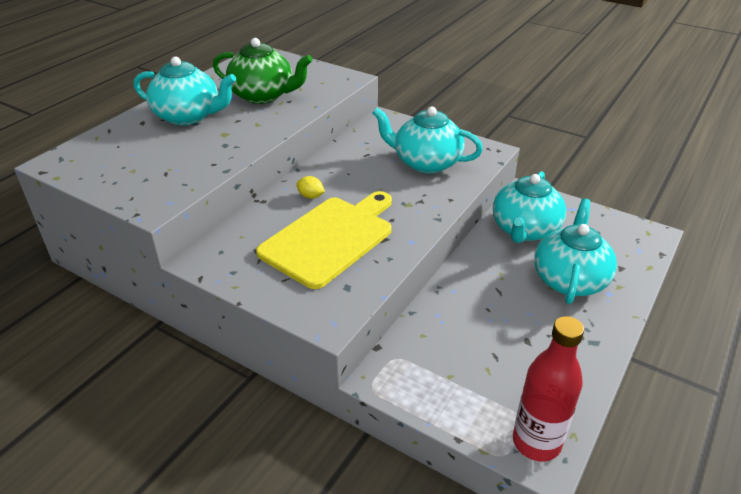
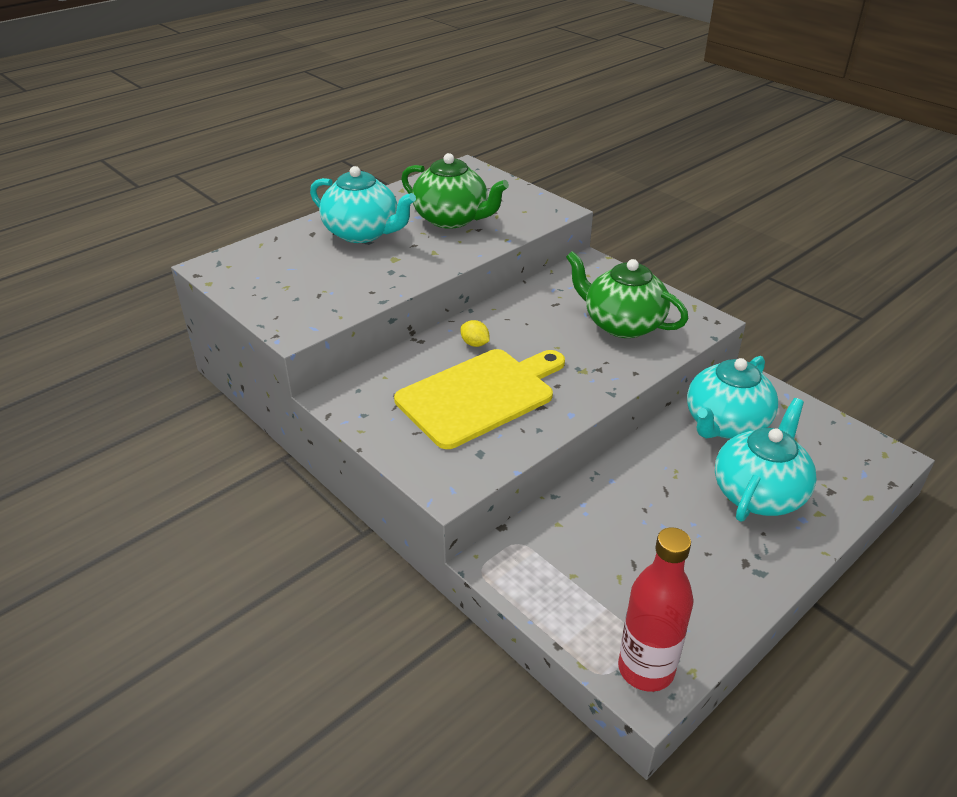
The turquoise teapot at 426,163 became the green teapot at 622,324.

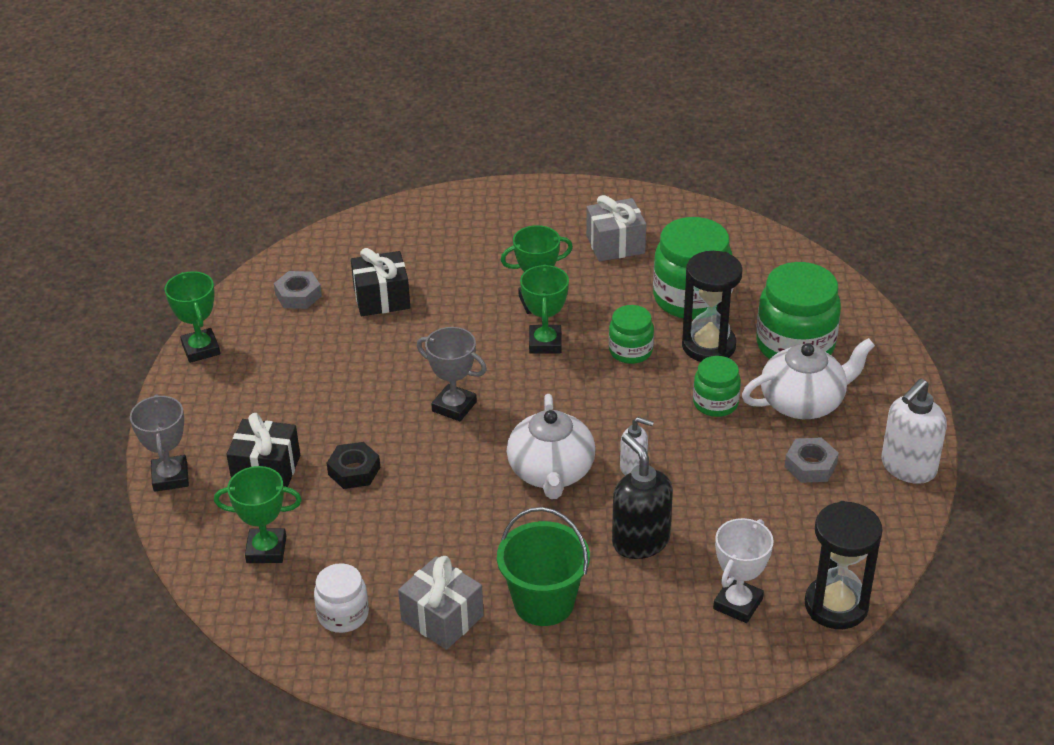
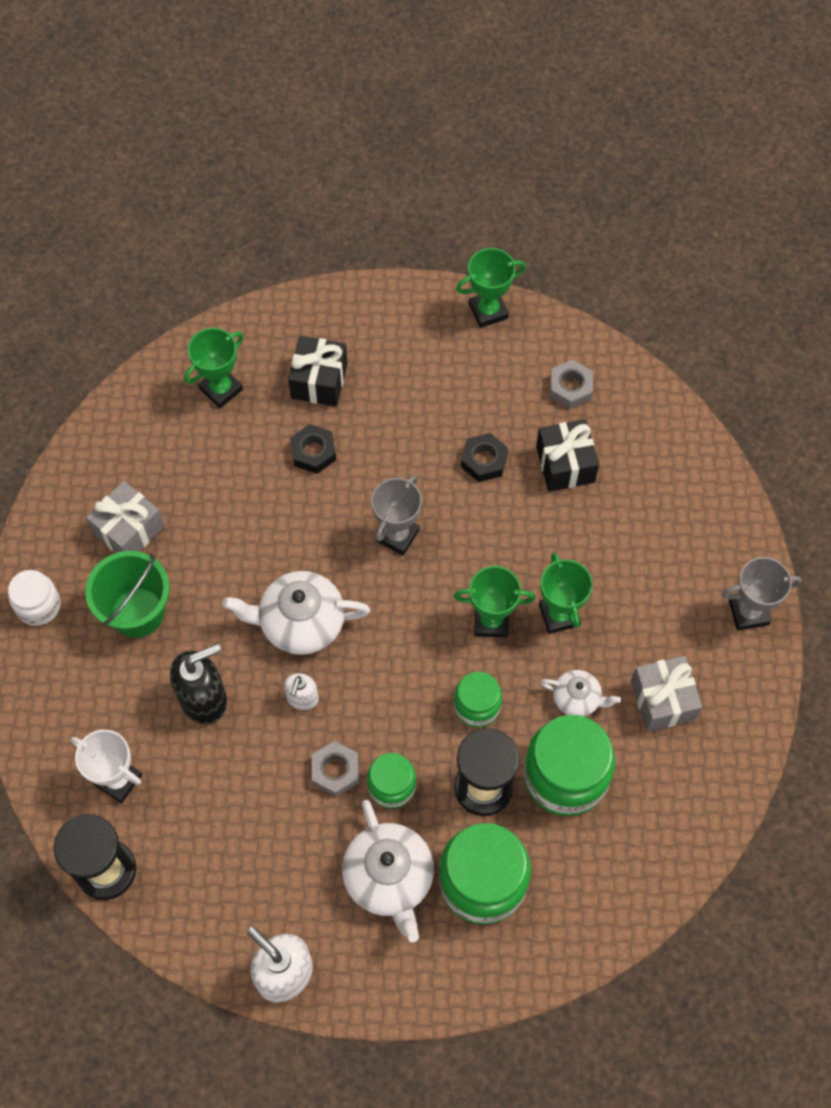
The grey trophy moved from 170,477 to 748,612.
The grey nut moved from 810,466 to 335,771.
The green trophy at 266,550 turned 45 degrees clockwise.
The white jar moved from 343,615 to 38,605.
The black nut at 484,461 appeared.
The white teapot at 577,698 appeared.

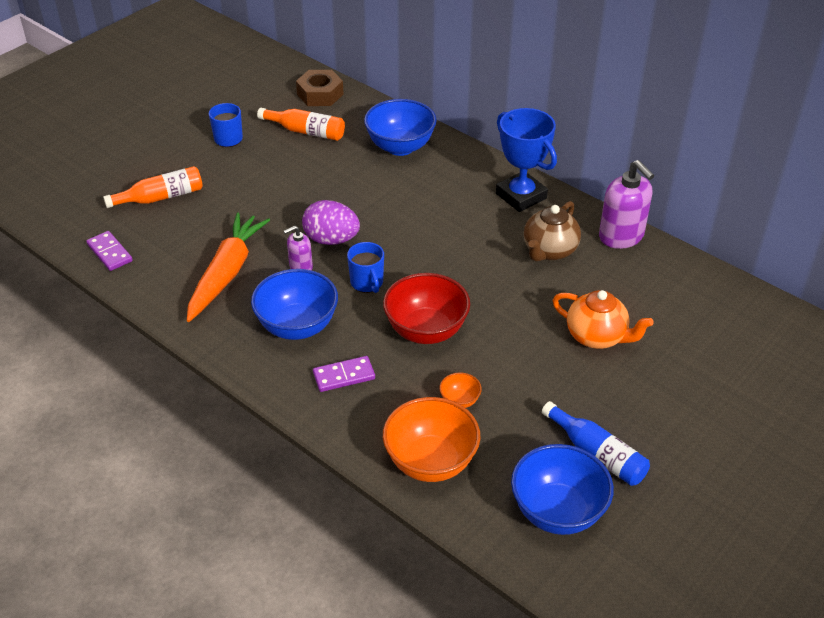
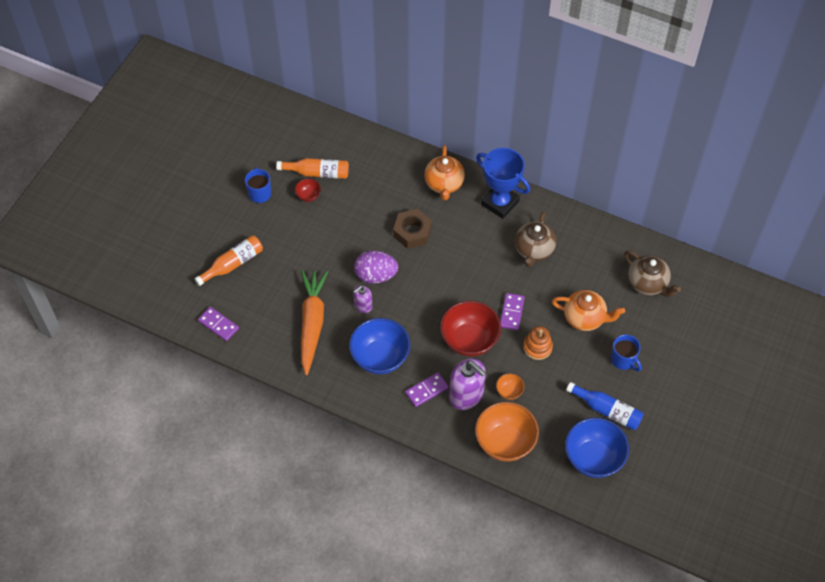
The brown nut moved from 320,94 to 412,232.
The blue bowl at 400,147 disappeared.
The purple soap dispenser moved from 621,236 to 466,395.
The blue mug moved from 367,283 to 623,360.
The orange teapot at 444,184 appeared.
The red bowl at 308,196 appeared.
The brown teapot at 647,284 appeared.
The purple domino at 512,312 appeared.
The orange stacking toy at 537,347 appeared.

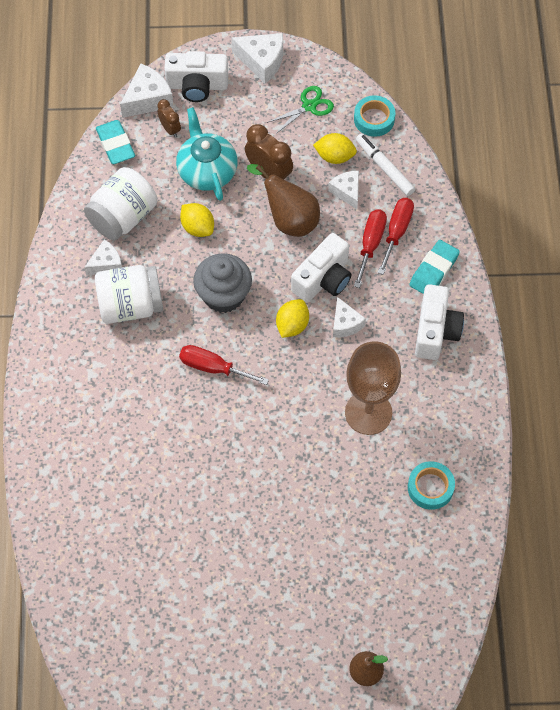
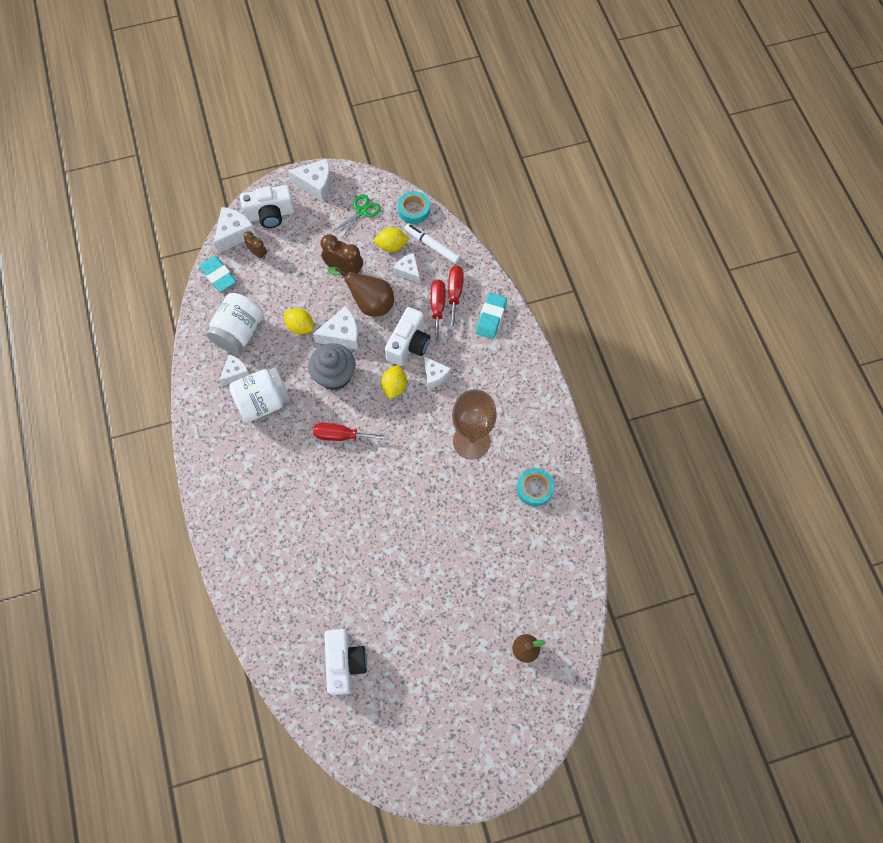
The turquoise teapot at 207,171 disappeared.
The white camera moved from 435,331 to 345,663.
The white cheese at 342,335 appeared.

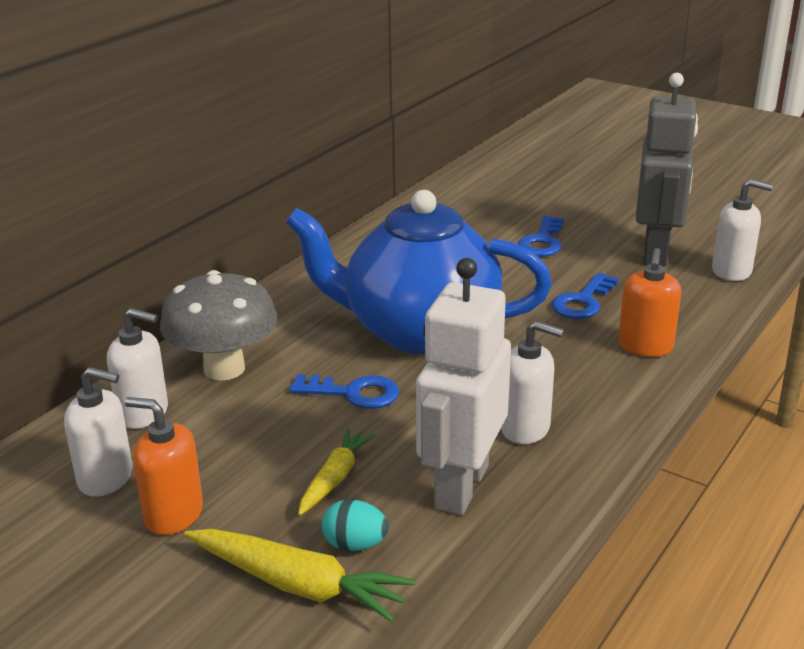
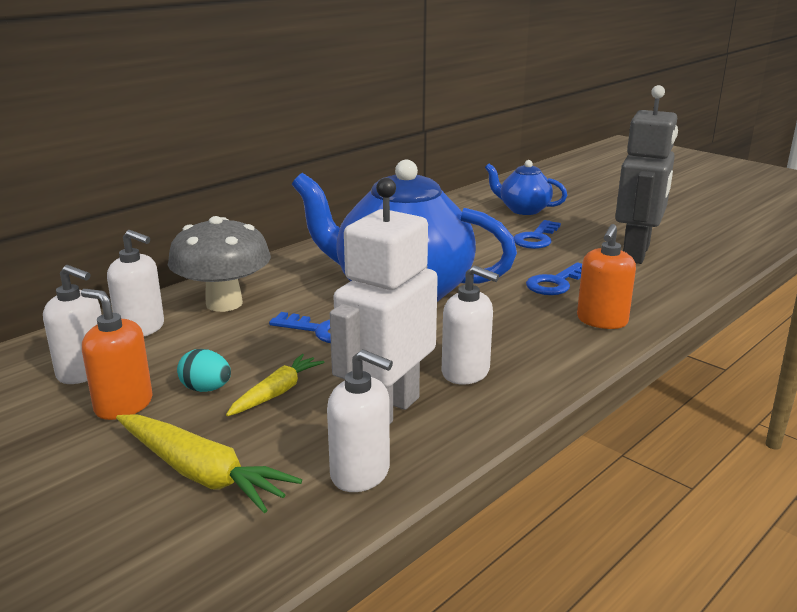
The white soap dispenser moved from 732,271 to 360,473.
The turquoise egg moved from 355,545 to 206,389.
The blue teapot at 523,210 appeared.

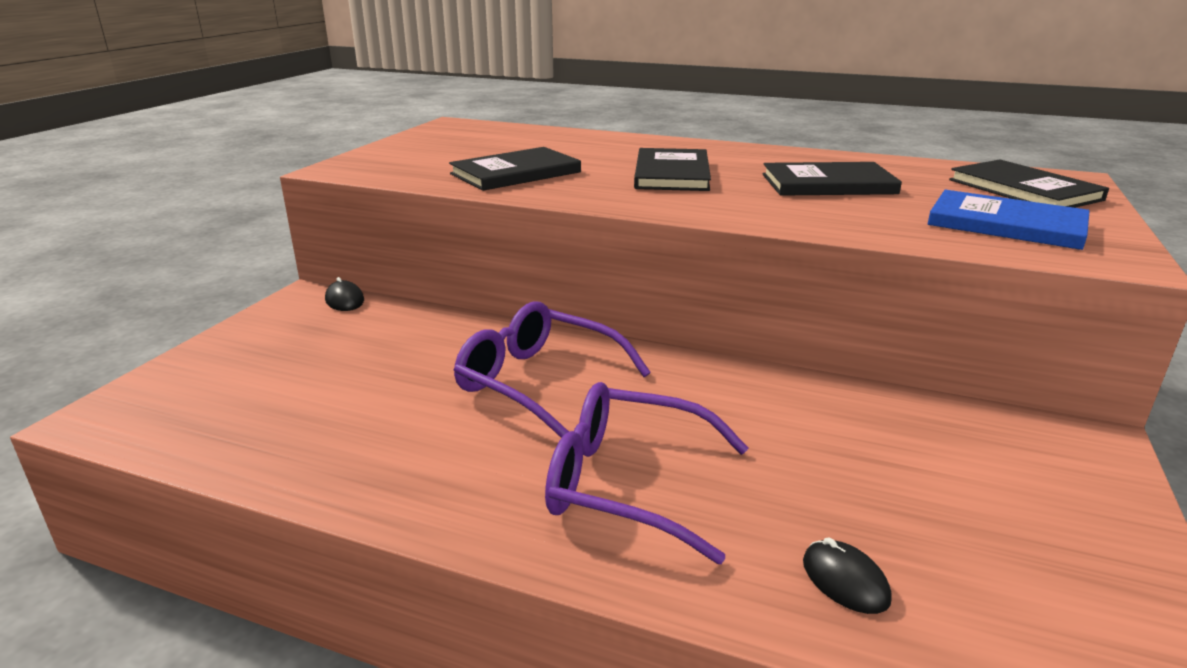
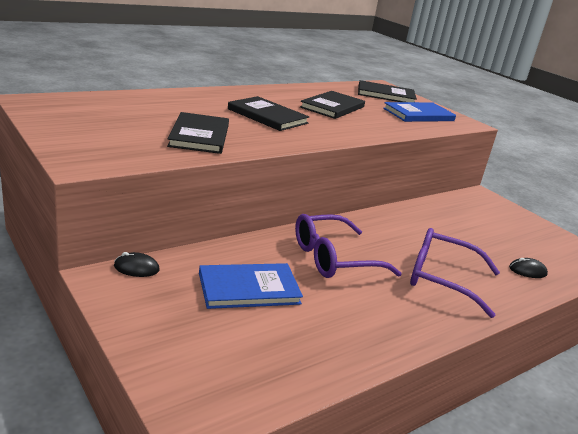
The purple glasses at 628,483 turned 60 degrees clockwise.
The blue book at 249,288 appeared.

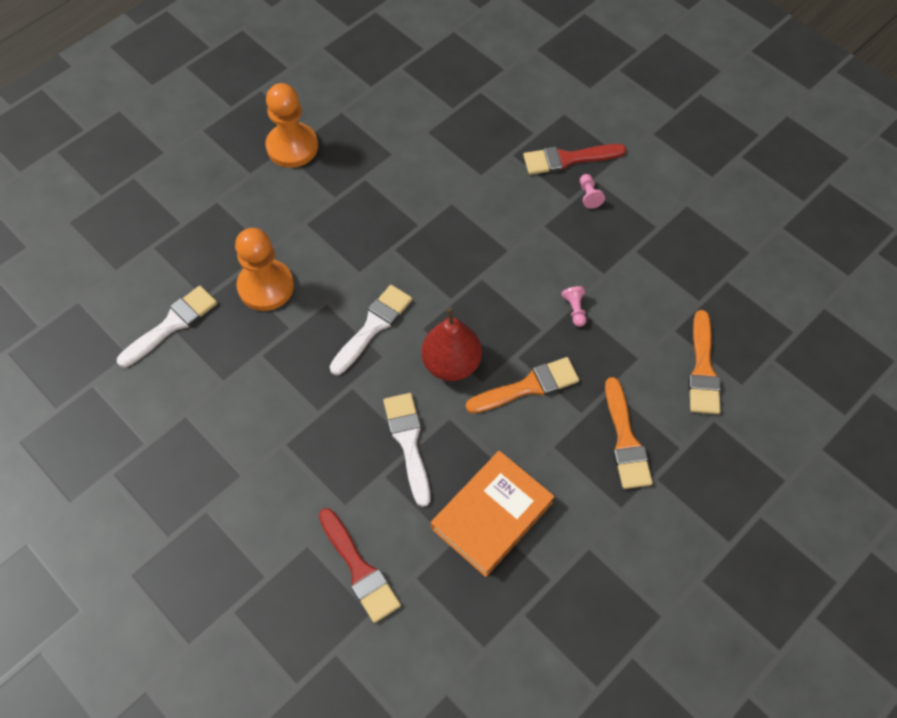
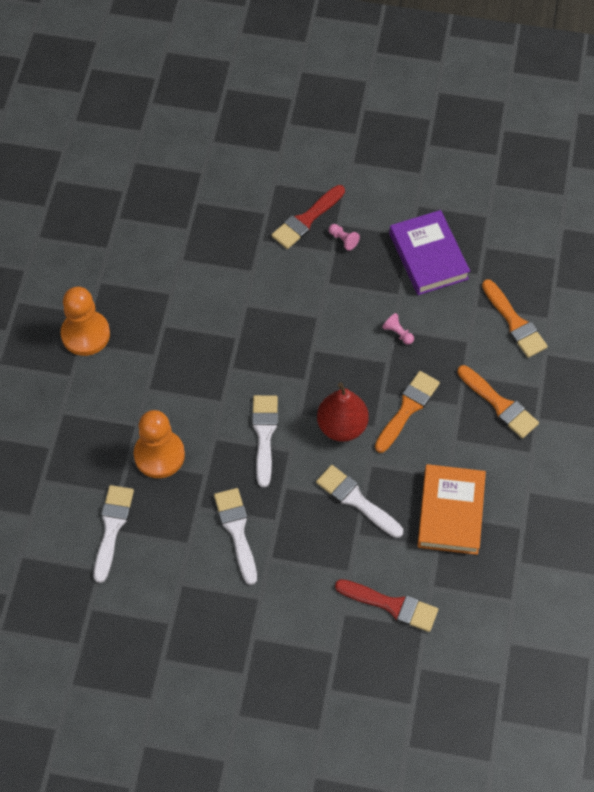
The purple book at 428,256 appeared.
The white brush at 237,531 appeared.

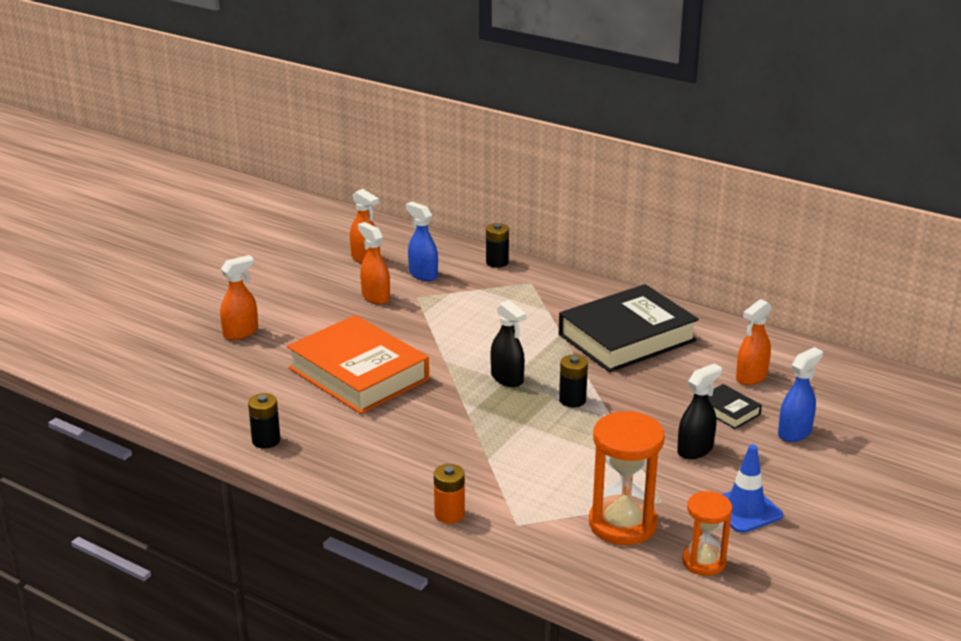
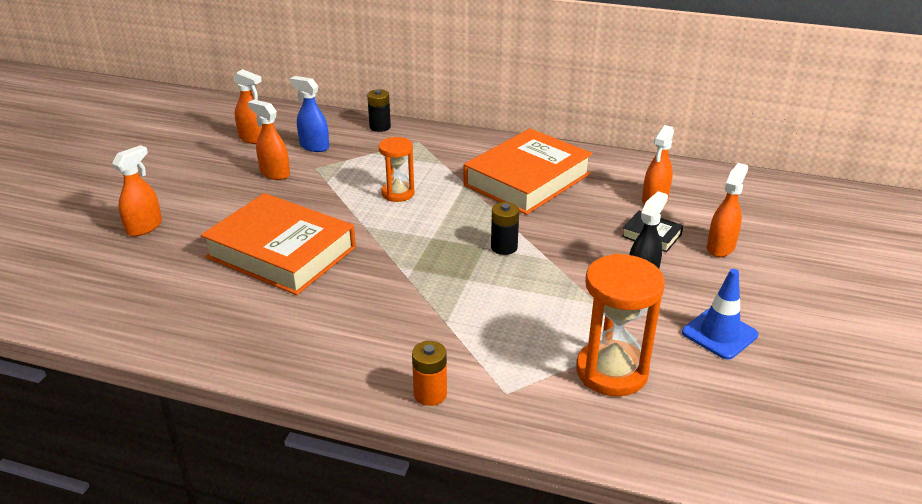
The black book at 627,338 became the orange book at 527,180.
The black spray bottle at 507,378 disappeared.
The blue spray bottle at 794,432 became the orange spray bottle at 720,247.
The black battery at 266,440 disappeared.
The orange hourglass moved from 703,562 to 398,193.

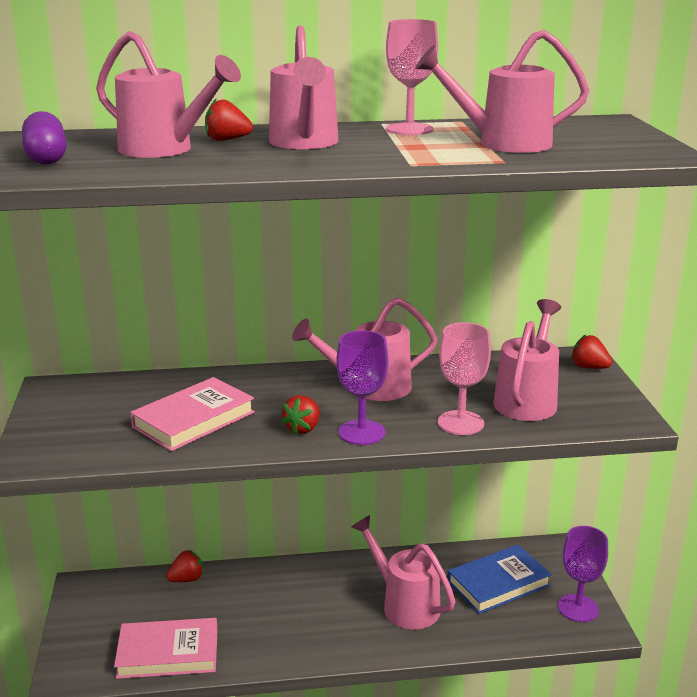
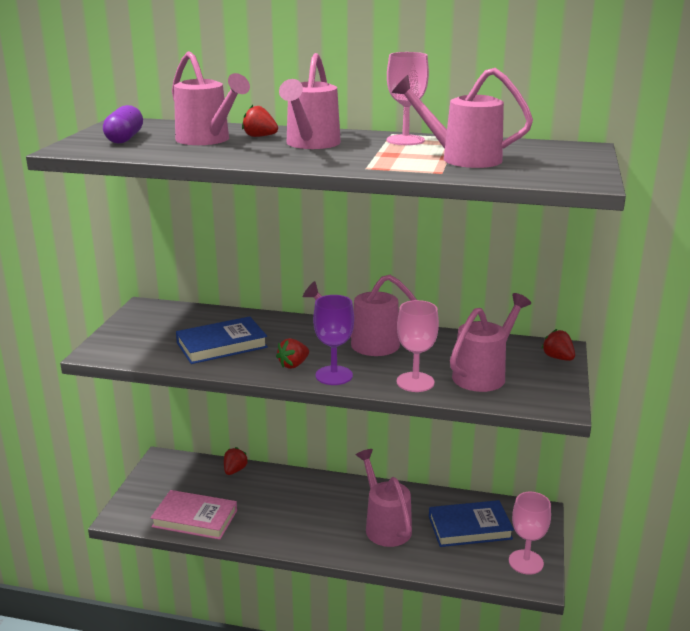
The pink book at 194,419 became the blue book at 222,345.
The purple goblet at 578,608 became the pink goblet at 526,562.
The red strawberry at 187,579 turned 60 degrees counterclockwise.

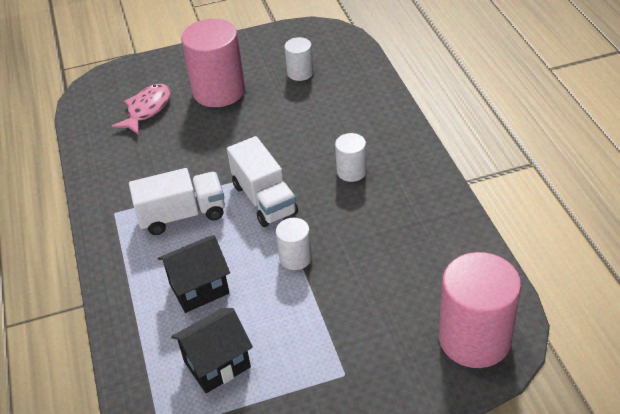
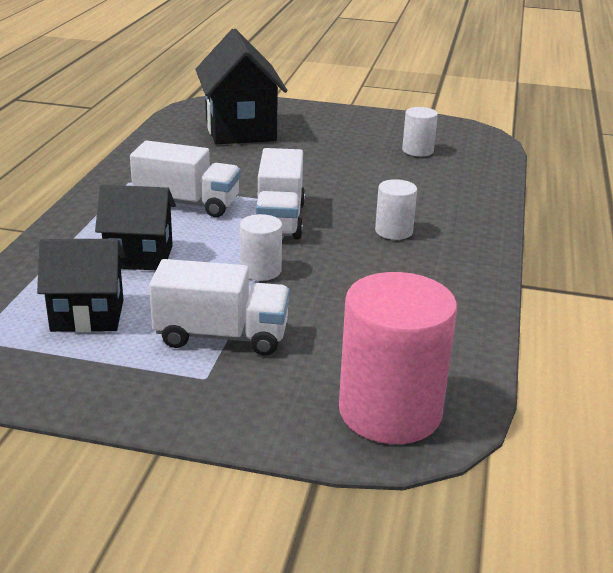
The pink cylinder at 219,91 disappeared.
The pink fish at 147,109 was replaced by the black house at 240,130.
The white truck at 221,336 appeared.

